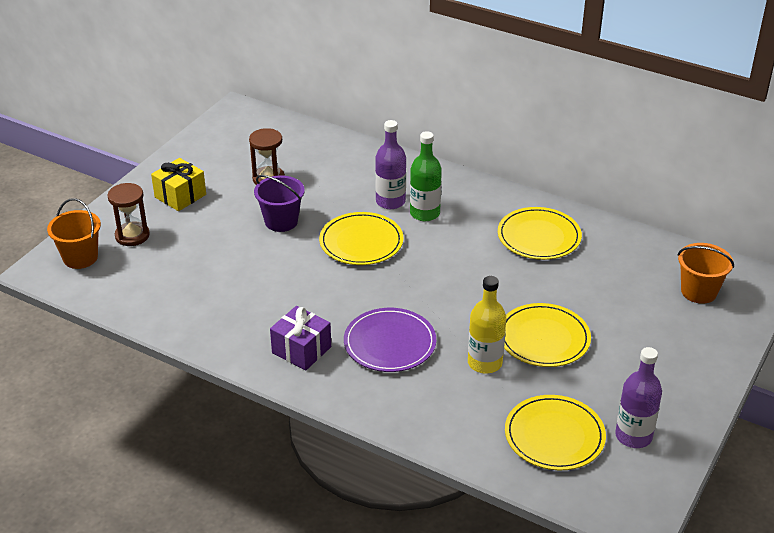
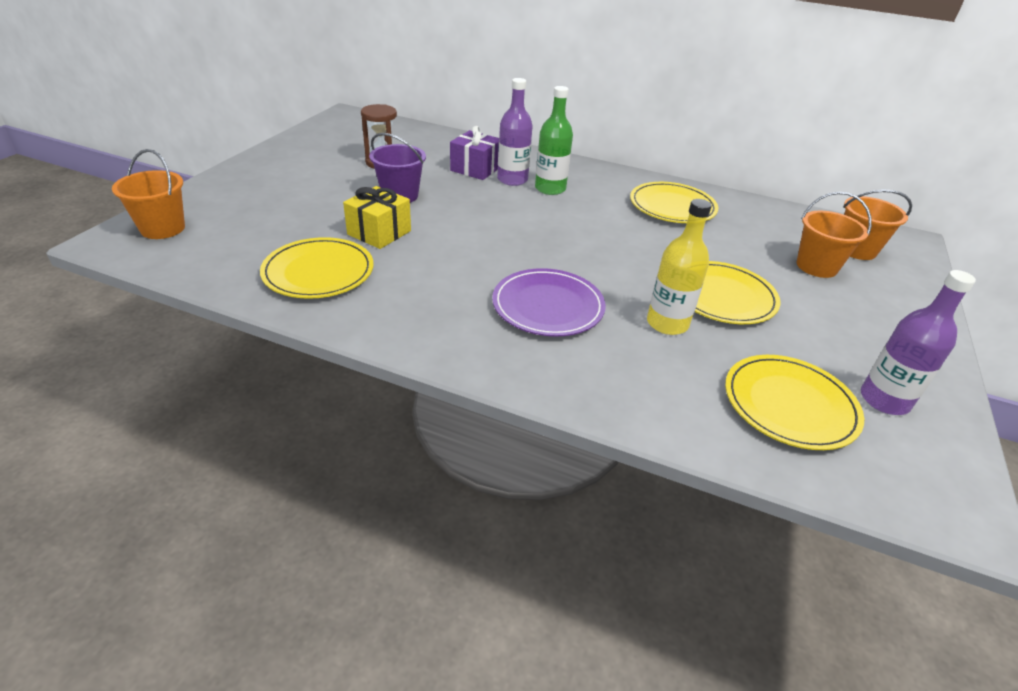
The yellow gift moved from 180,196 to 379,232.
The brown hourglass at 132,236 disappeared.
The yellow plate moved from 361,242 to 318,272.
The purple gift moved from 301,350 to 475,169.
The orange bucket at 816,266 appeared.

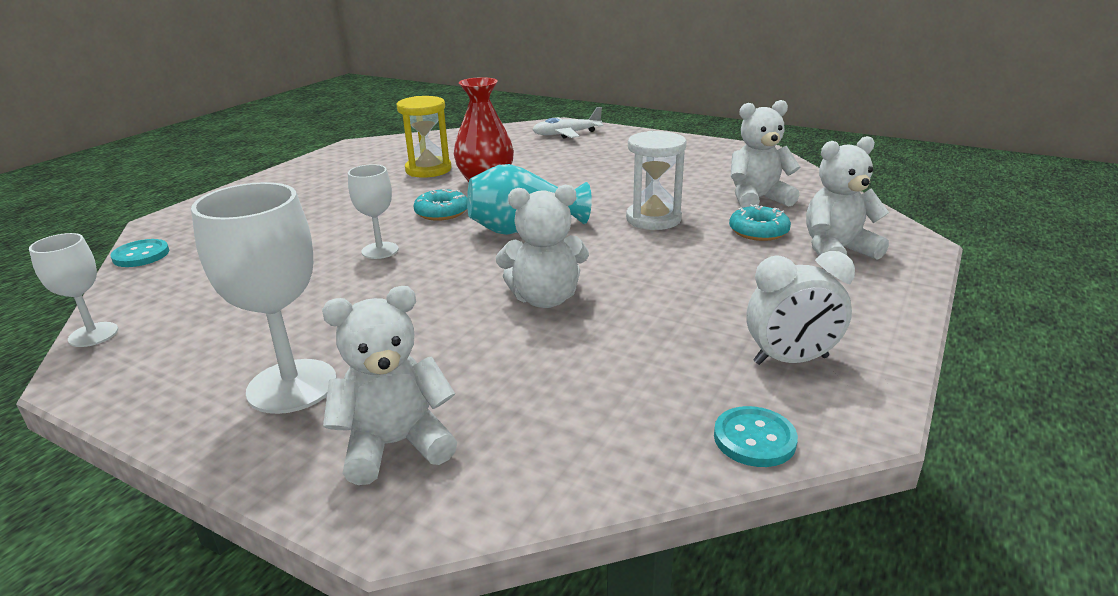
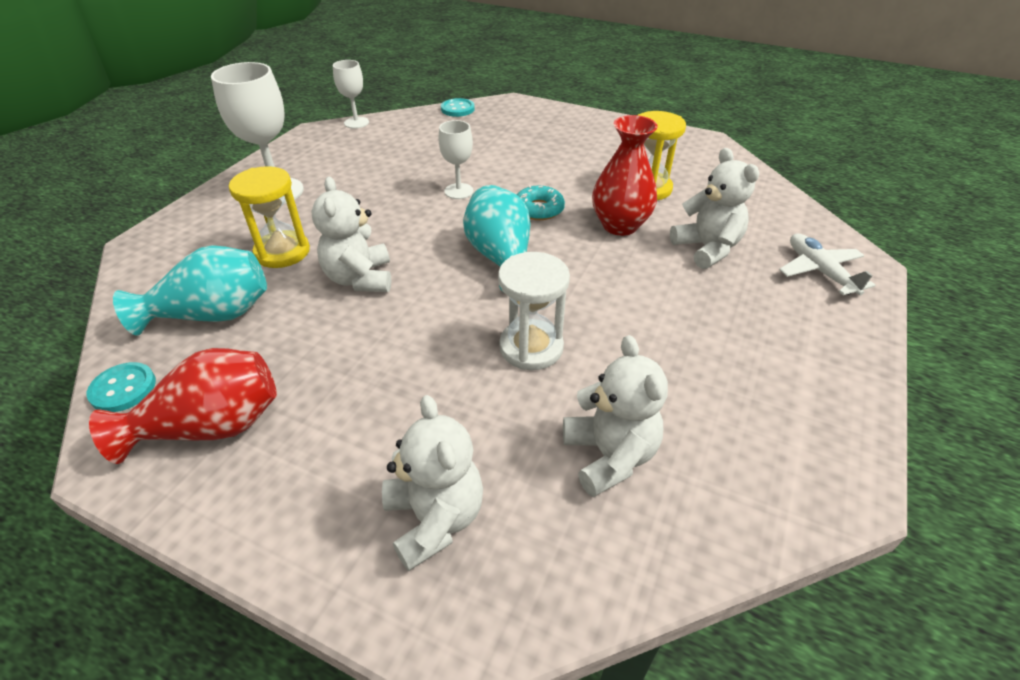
The turquoise donut at 758,231 disappeared.
The white clock at 790,360 was replaced by the red vase at 211,427.
The white teddy bear moved from 395,445 to 707,248.
The yellow hourglass at 282,252 appeared.
The turquoise vase at 212,315 appeared.

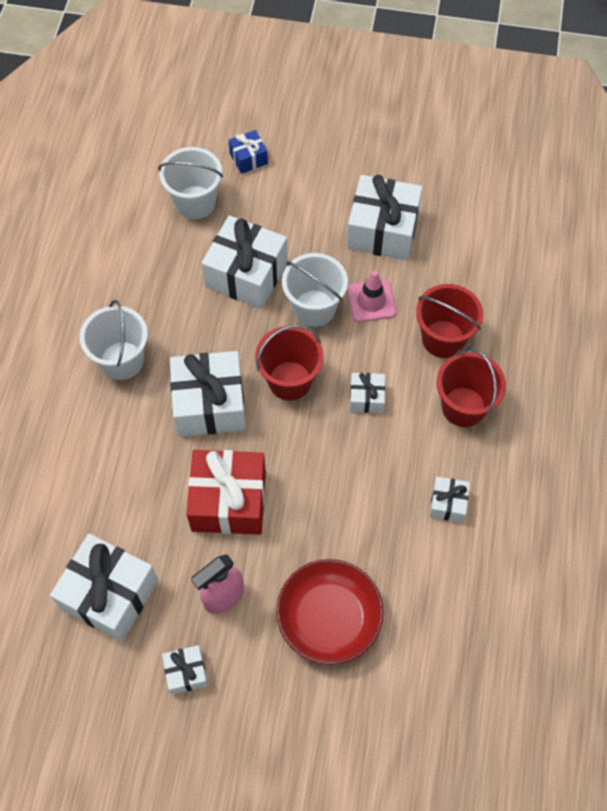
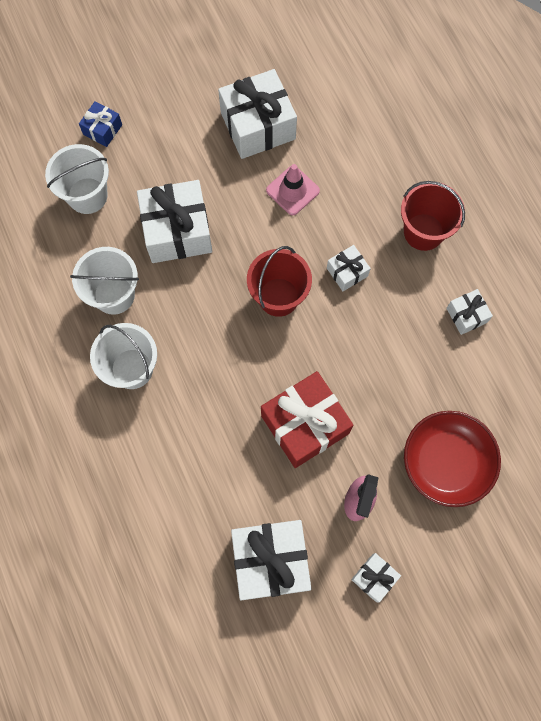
The white bucket moved from 314,308 to 114,295.
The red bucket at 443,339 disappeared.
The white gift at 209,404 disappeared.

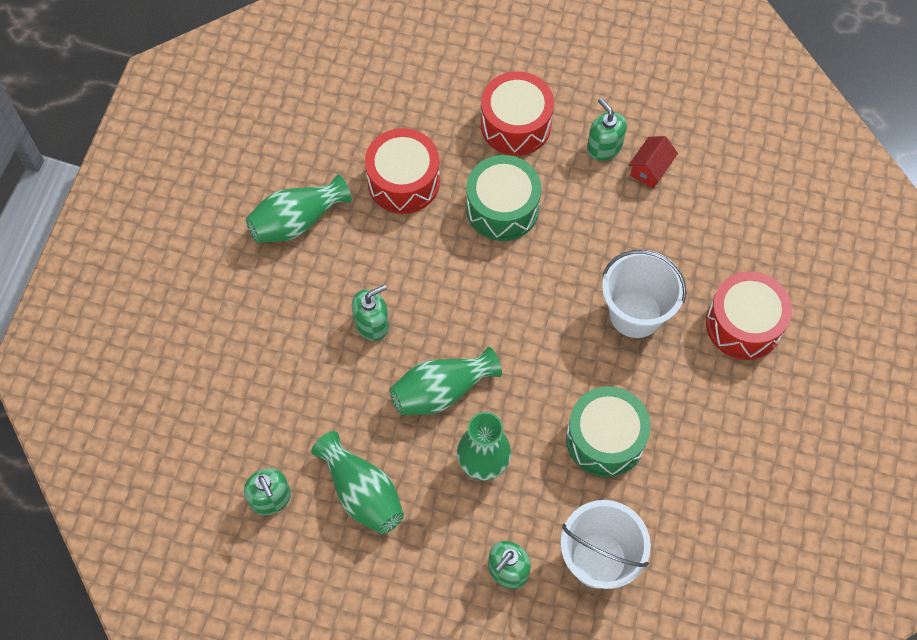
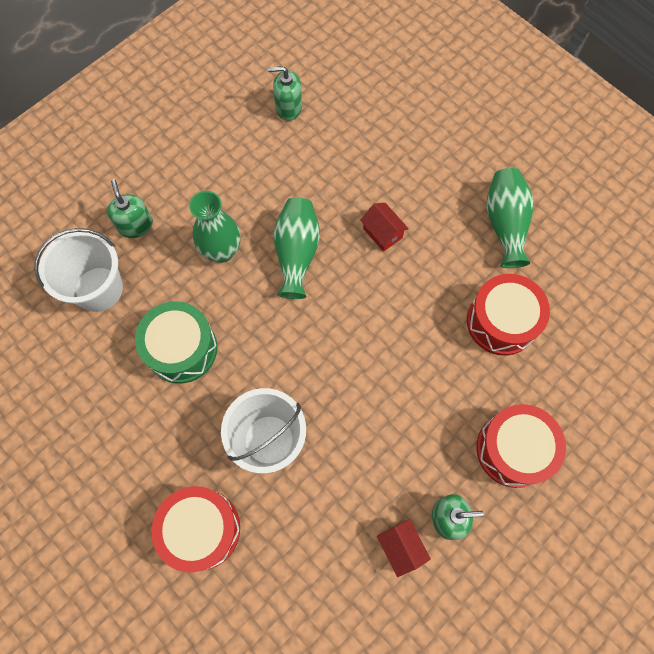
The green drum at 502,208 disappeared.
The green soap dispenser at 372,324 was replaced by the red house at 382,233.
The green vase at 362,492 disappeared.

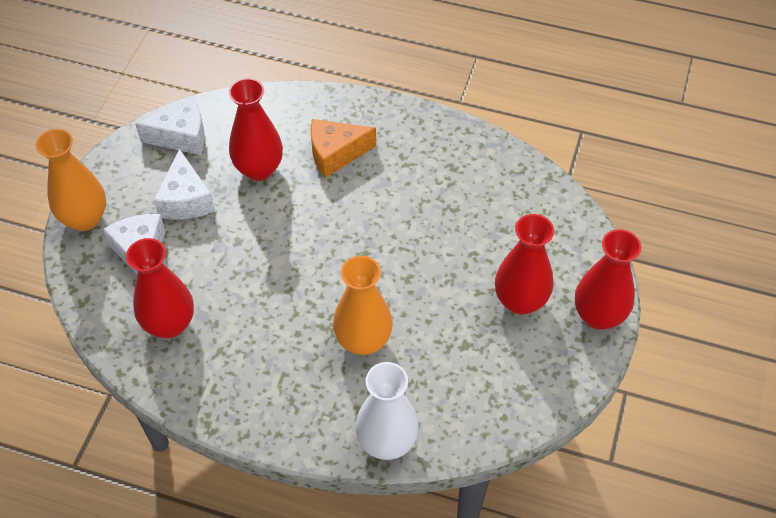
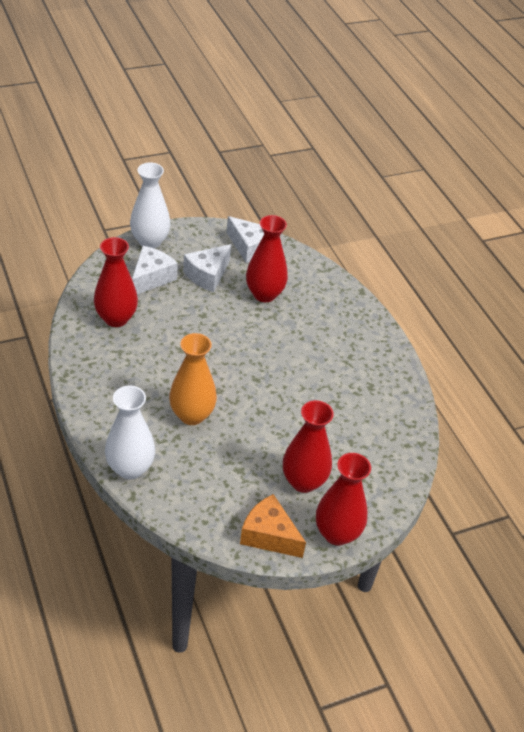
The orange cheese moved from 335,153 to 269,535.
The orange vase at 85,218 became the white vase at 150,241.

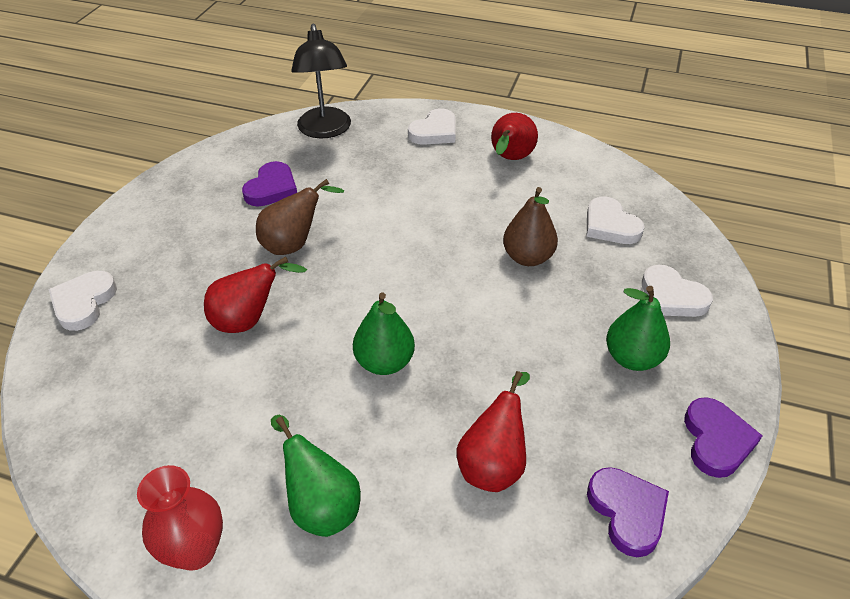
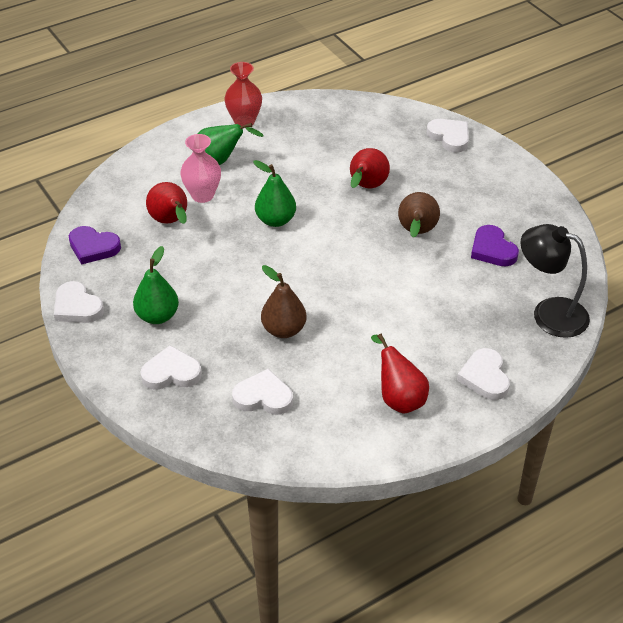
The purple heart at 716,440 became the white heart at 77,307.
The pink vase at 202,195 appeared.

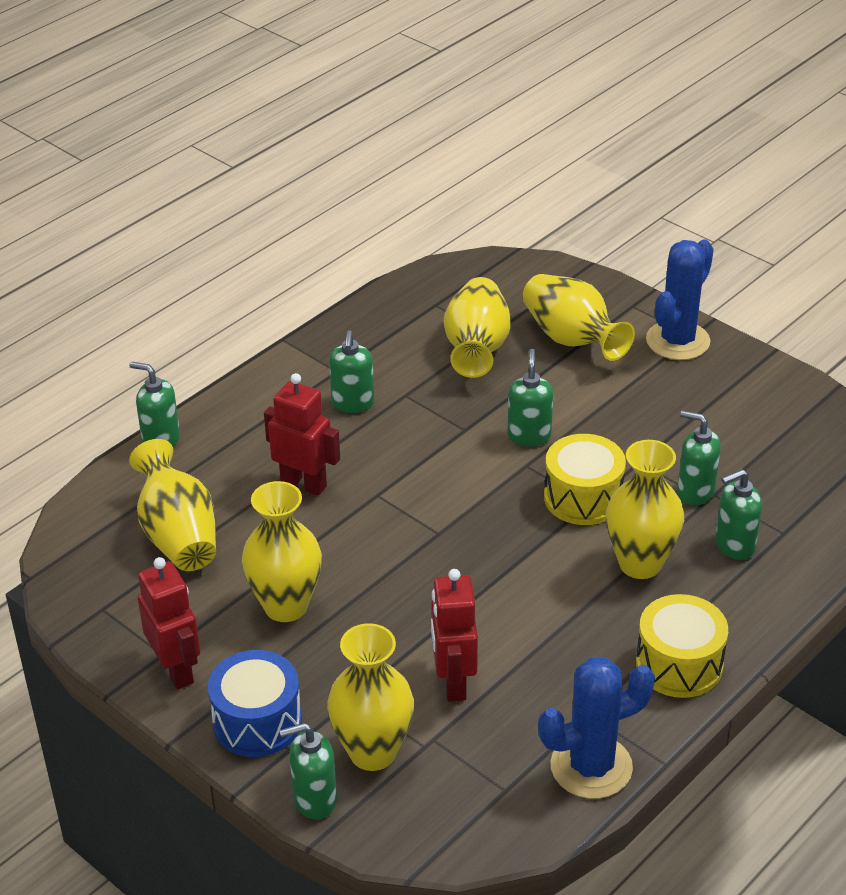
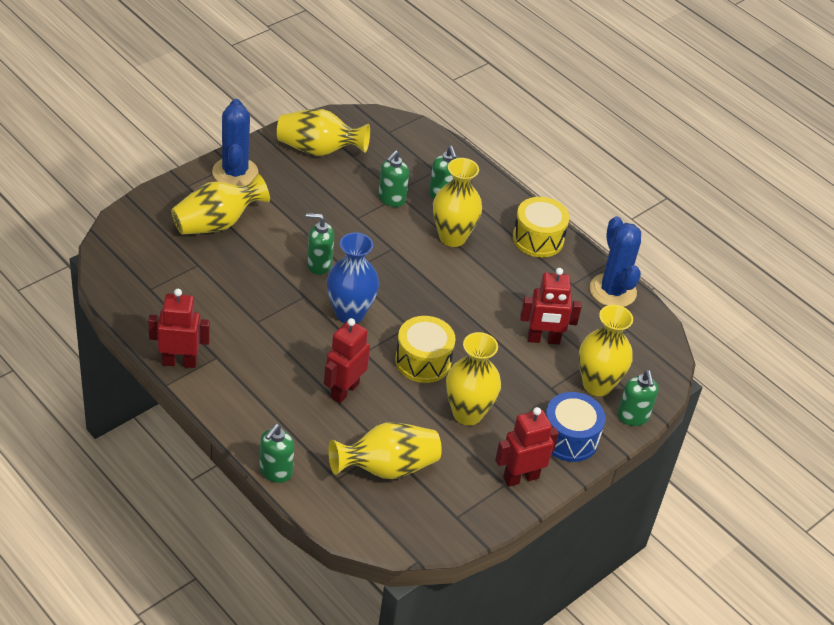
The blue cactus at 677,341 turned 45 degrees clockwise.
The yellow vase moved from 476,348 to 318,150.
The green soap dispenser at 352,403 disappeared.
The yellow drum moved from 583,497 to 423,361.
The blue vase at 350,314 appeared.
The red robot at 179,362 appeared.

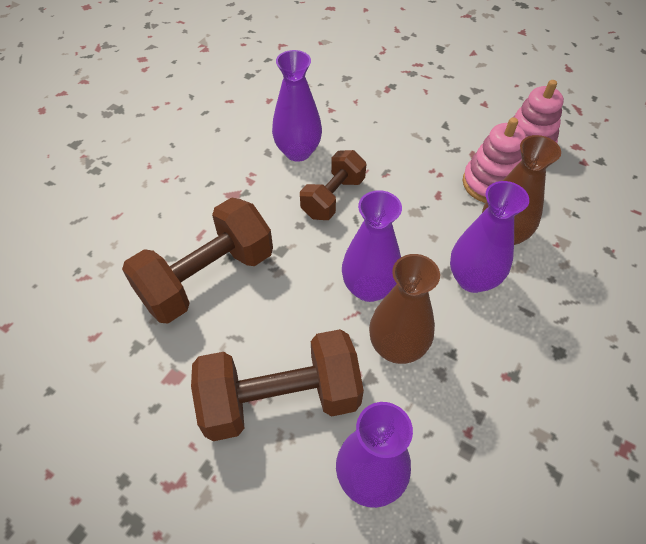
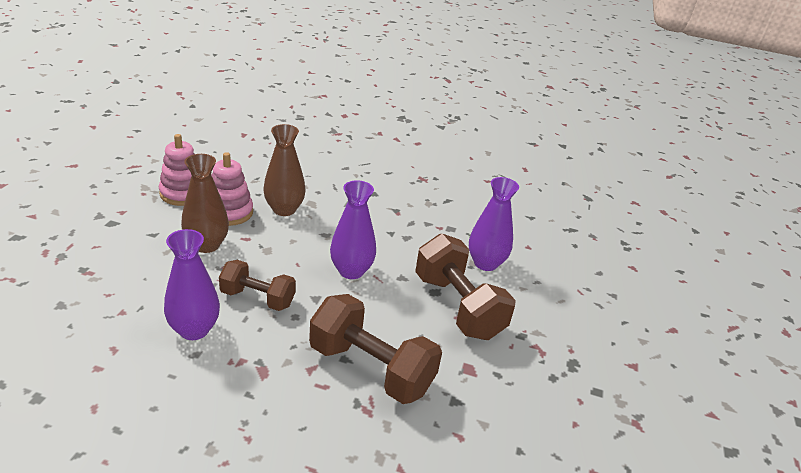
The purple vase at 472,279 disappeared.
The brown vase moved from 397,347 to 207,245.

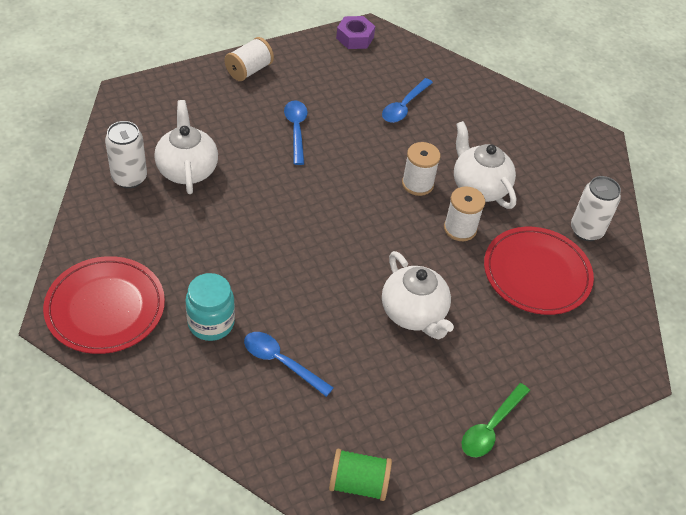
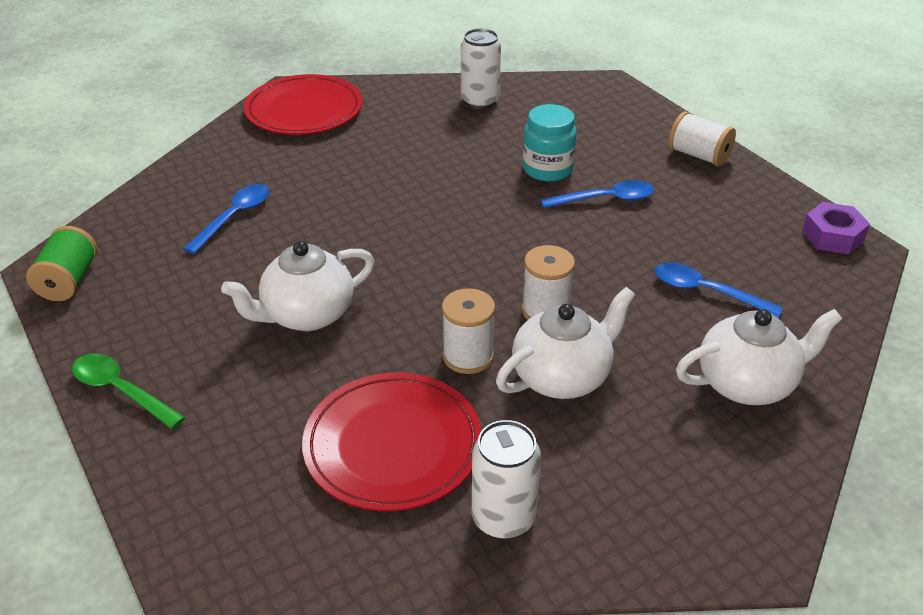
The white teapot moved from 187,169 to 747,383.
The turquoise jar moved from 211,323 to 547,169.

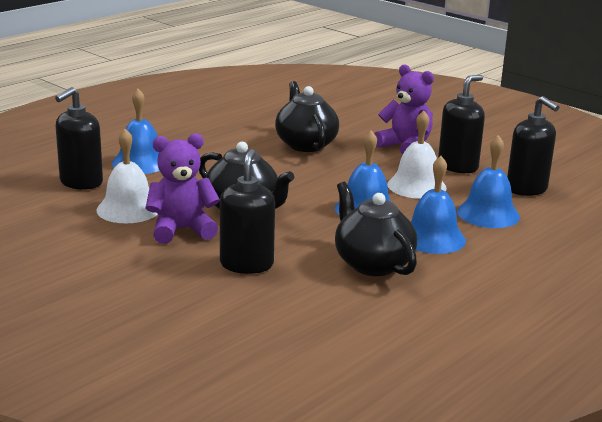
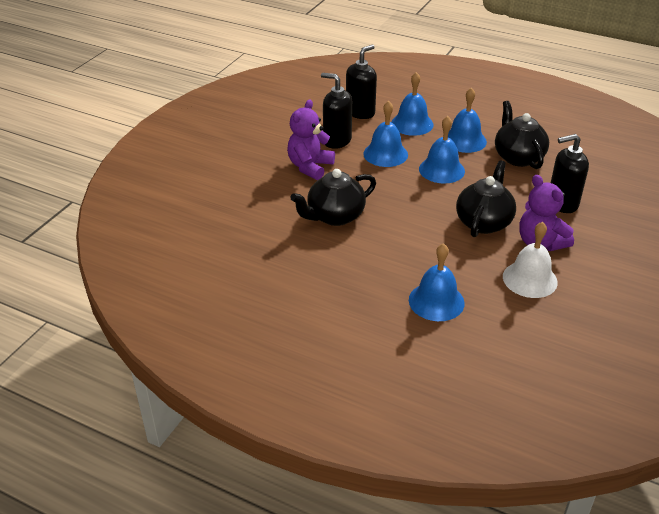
The black soap dispenser at 81,182 disappeared.
The white bell at 416,186 became the blue bell at 385,154.
The black teapot at 372,264 turned 120 degrees clockwise.

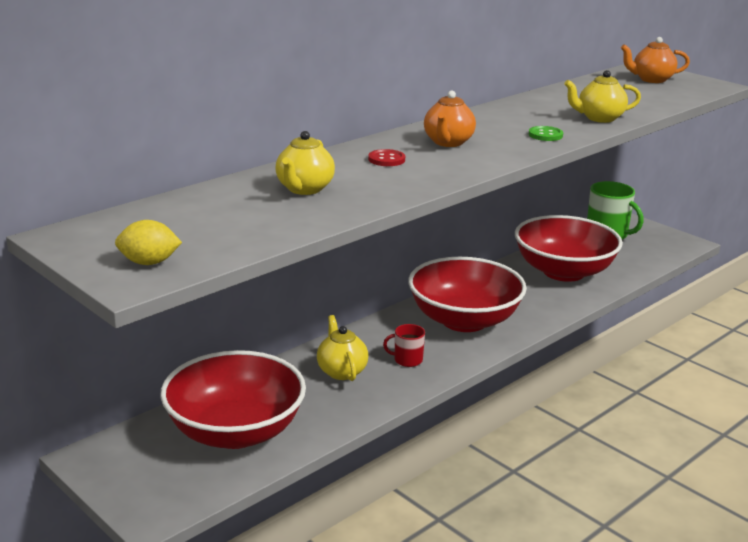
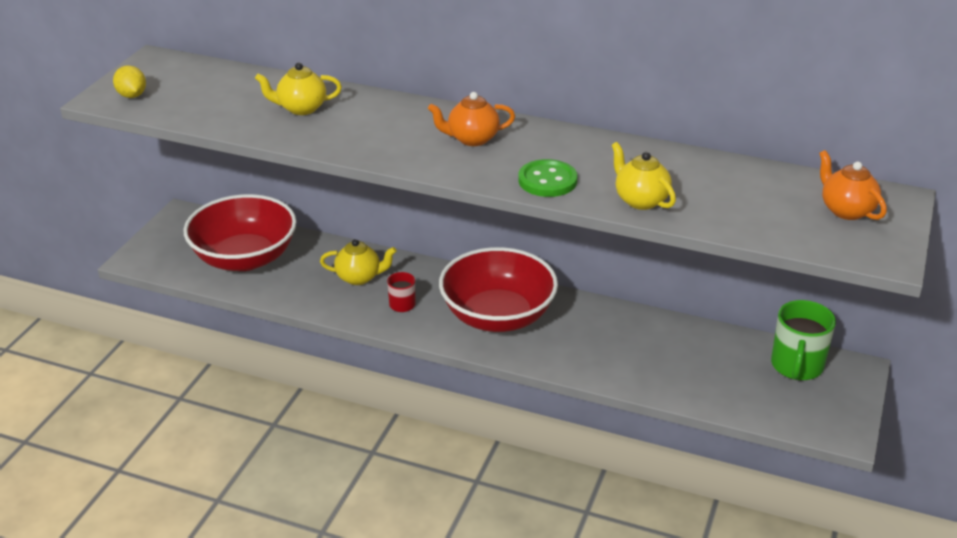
The green button at 545,135 changed to 1.60 times the size.
The red button at 386,159 disappeared.
The red bowl at 563,272 disappeared.
The yellow teapot at 341,371 turned 45 degrees clockwise.

